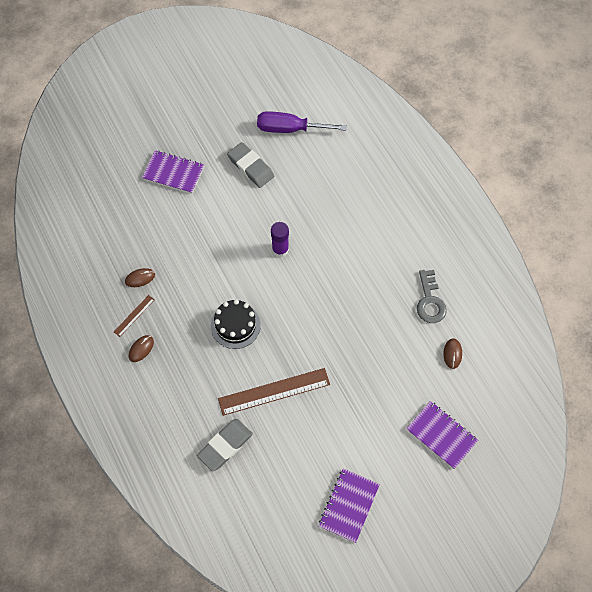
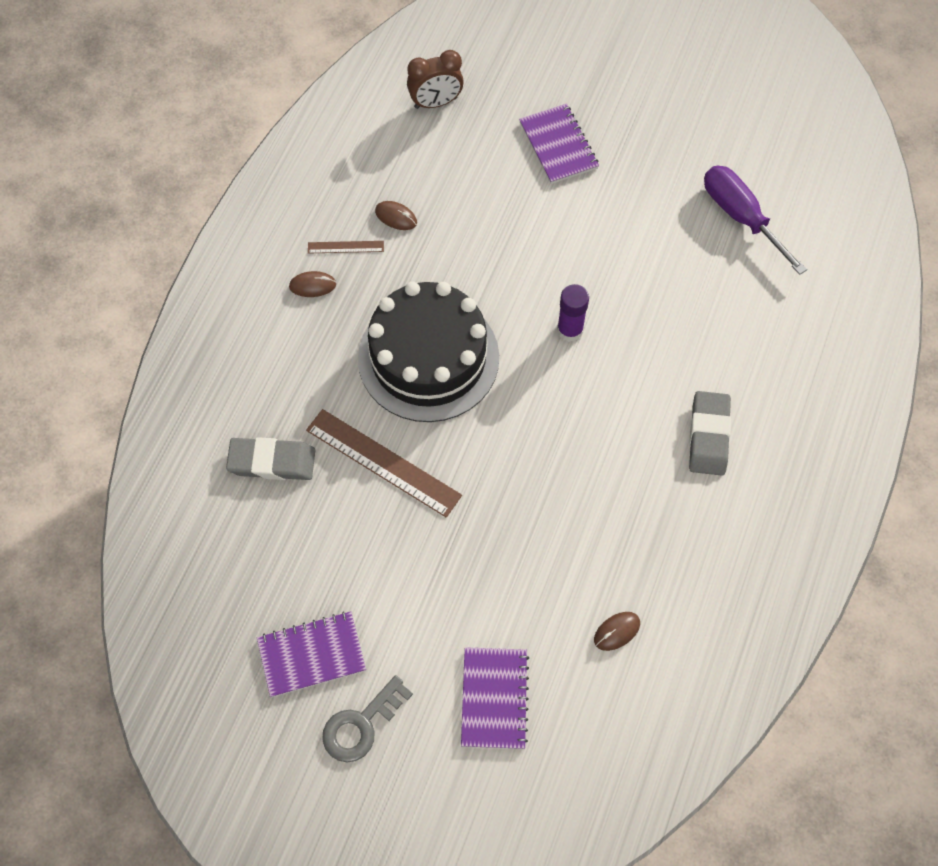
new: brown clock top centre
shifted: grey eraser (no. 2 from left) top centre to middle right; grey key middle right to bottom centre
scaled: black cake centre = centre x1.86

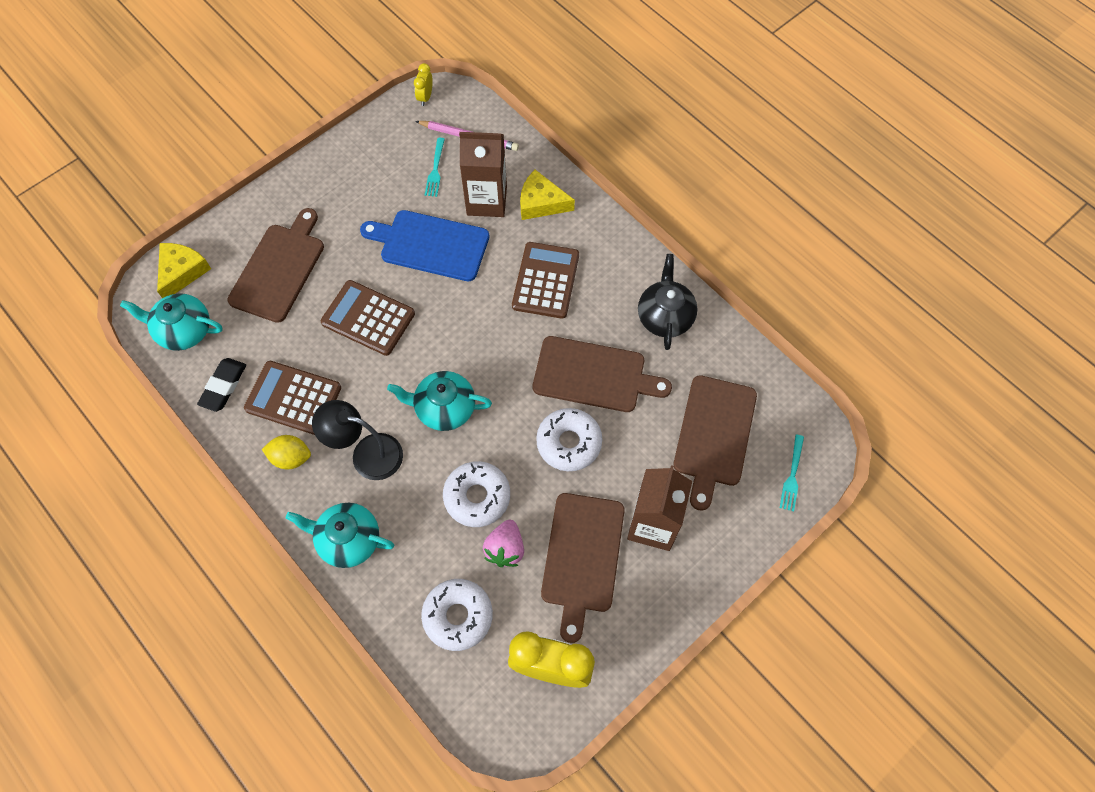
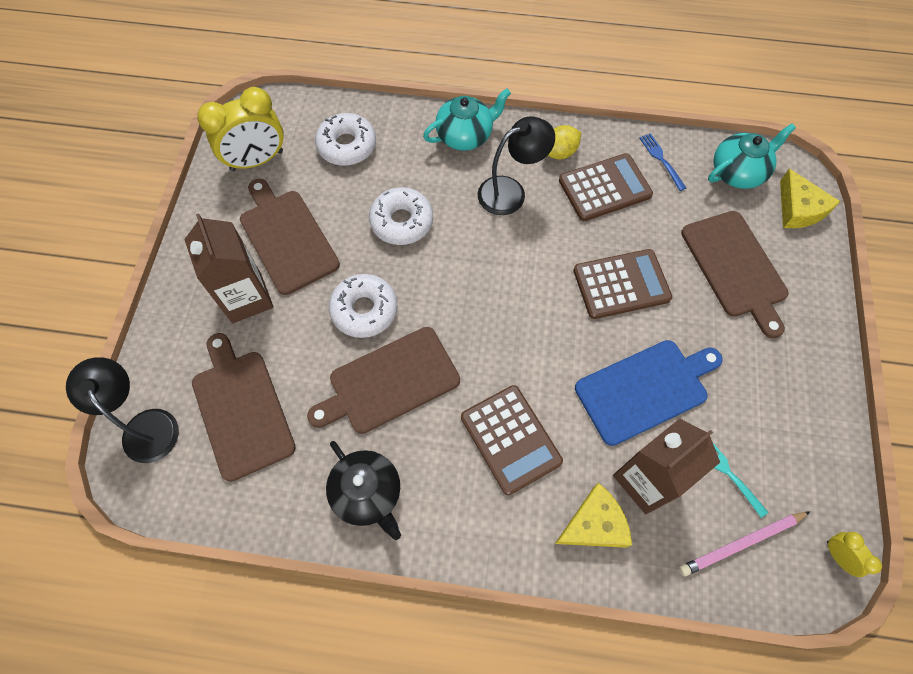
gone: turquoise teapot (no. 3 from left) centre; pink strawberry bottom centre
swapped: black eraser middle left to blue fork top right; turquoise fork (no. 2 from left) middle right to black lamp (no. 1 from left) middle left

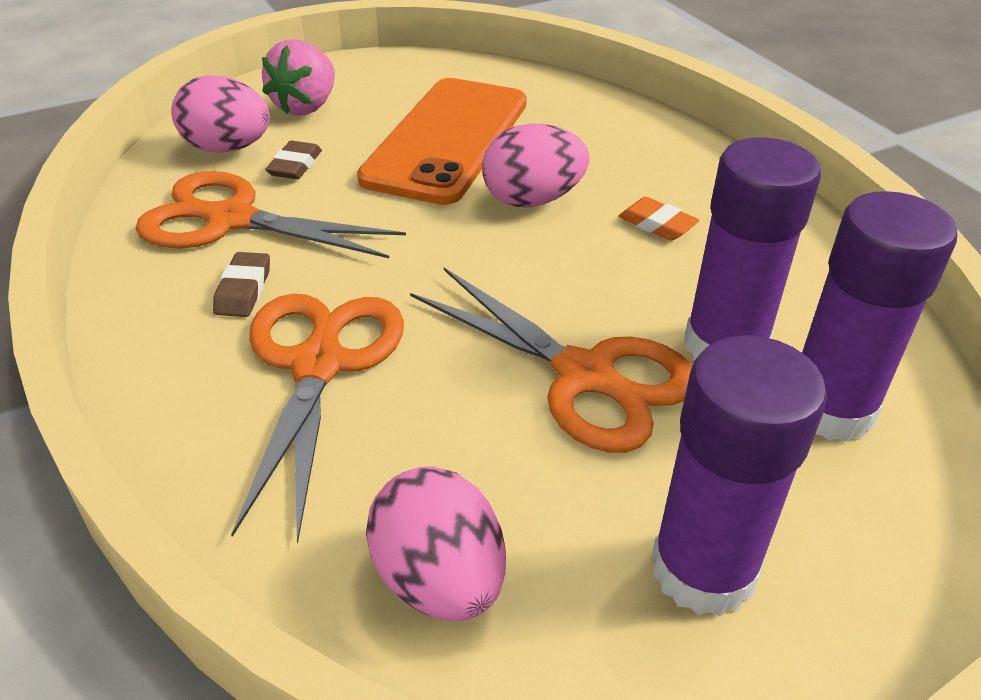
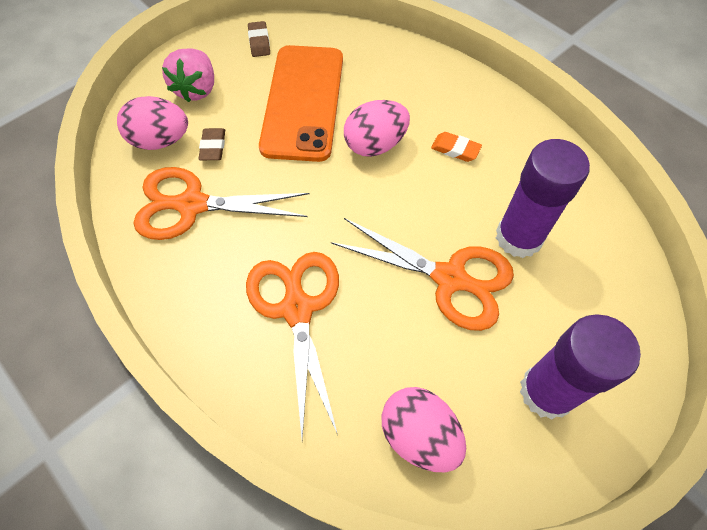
gone: purple glue stick (no. 3 from left) middle right
shifted: brown eraser (no. 1 from left in the first image) middle left to brown eraser (no. 2 from left) top centre

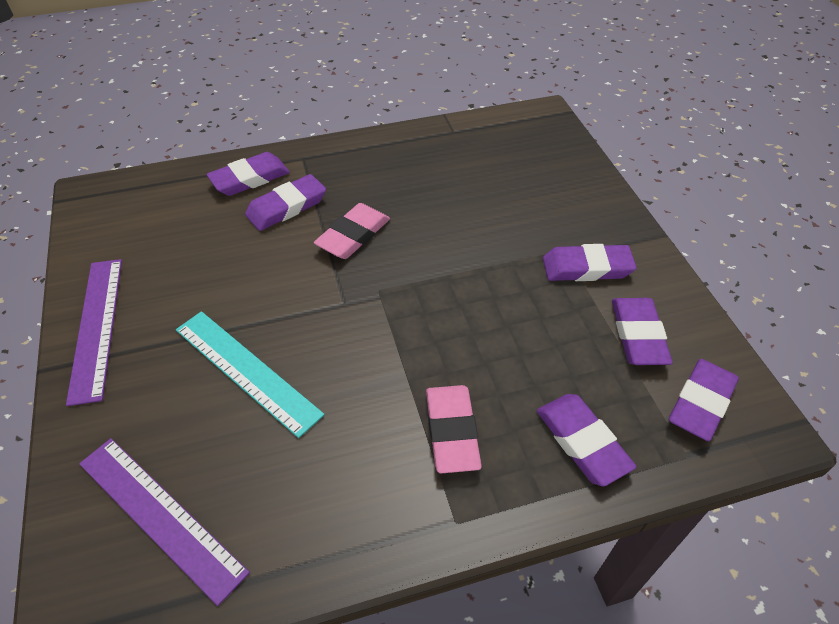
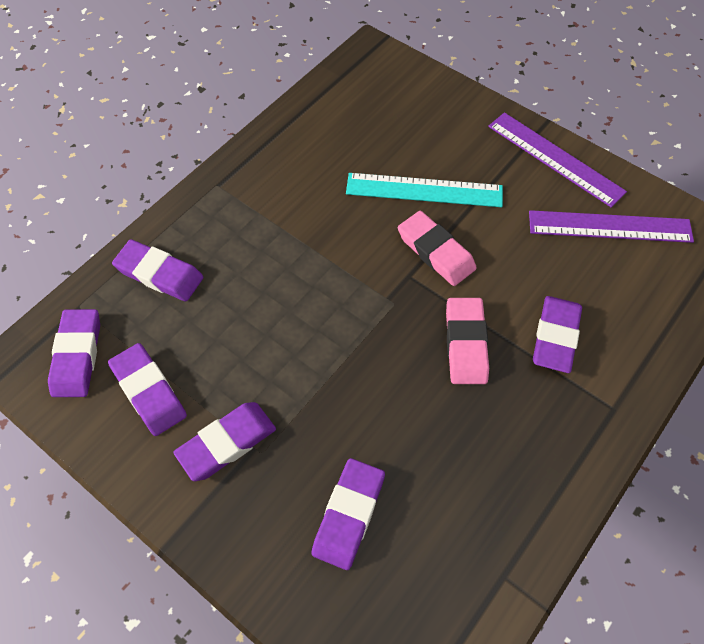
shifted: purple eraser (no. 1 from left in the first image) top left to purple eraser (no. 5 from left) bottom centre; pink eraser (no. 2 from left in the first image) bottom centre to pink eraser (no. 1 from left) centre; purple ruler (no. 2 from left) bottom left to middle right

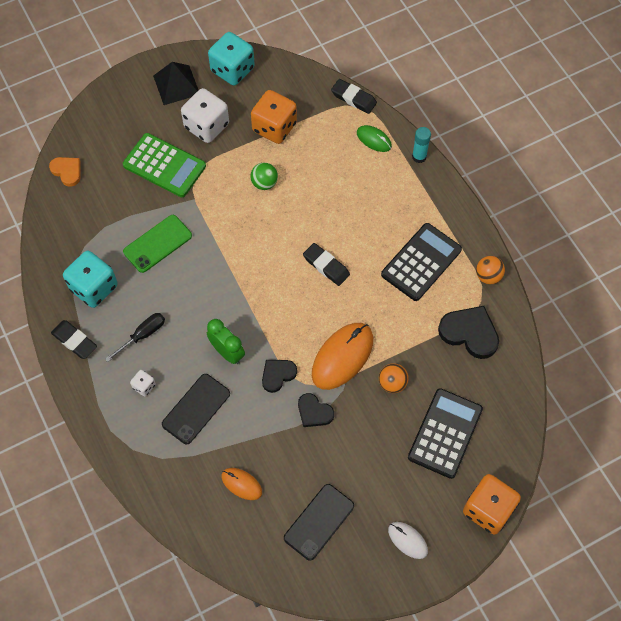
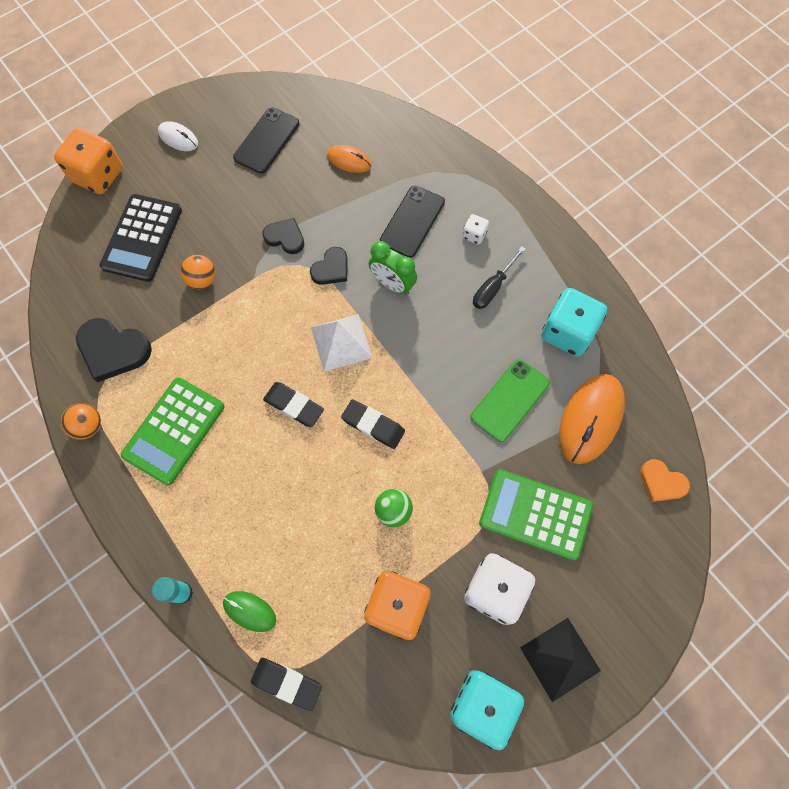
new: white pyramid centre
shifted: black eraser (no. 1 from left in the first image) middle left to black eraser (no. 3 from left) centre; orange mouse (no. 2 from left) centre to middle right
repainted: black calculator (no. 1 from left) middle right to green calculator (no. 1 from left) middle left

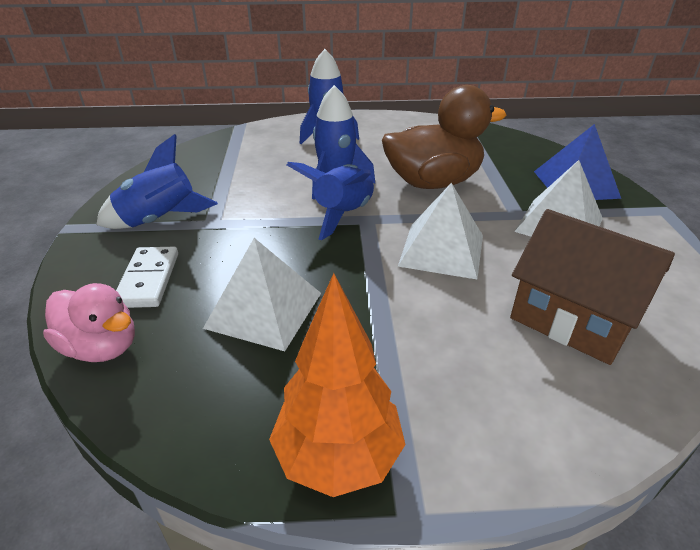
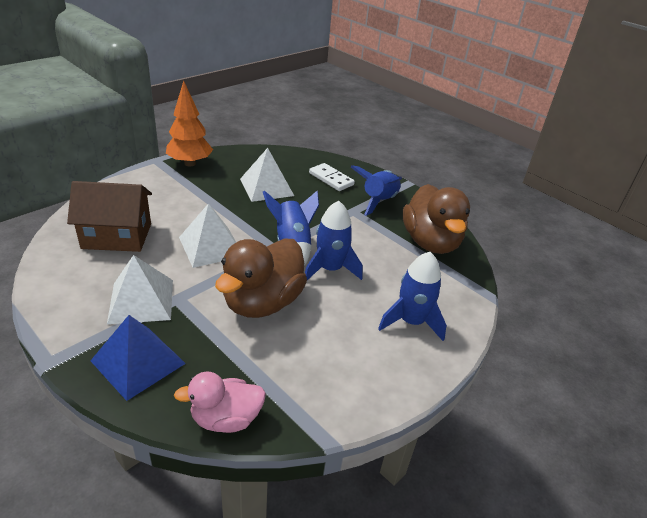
new: brown duck (no. 2 from left) middle right
shifted: pink duck middle left to bottom centre

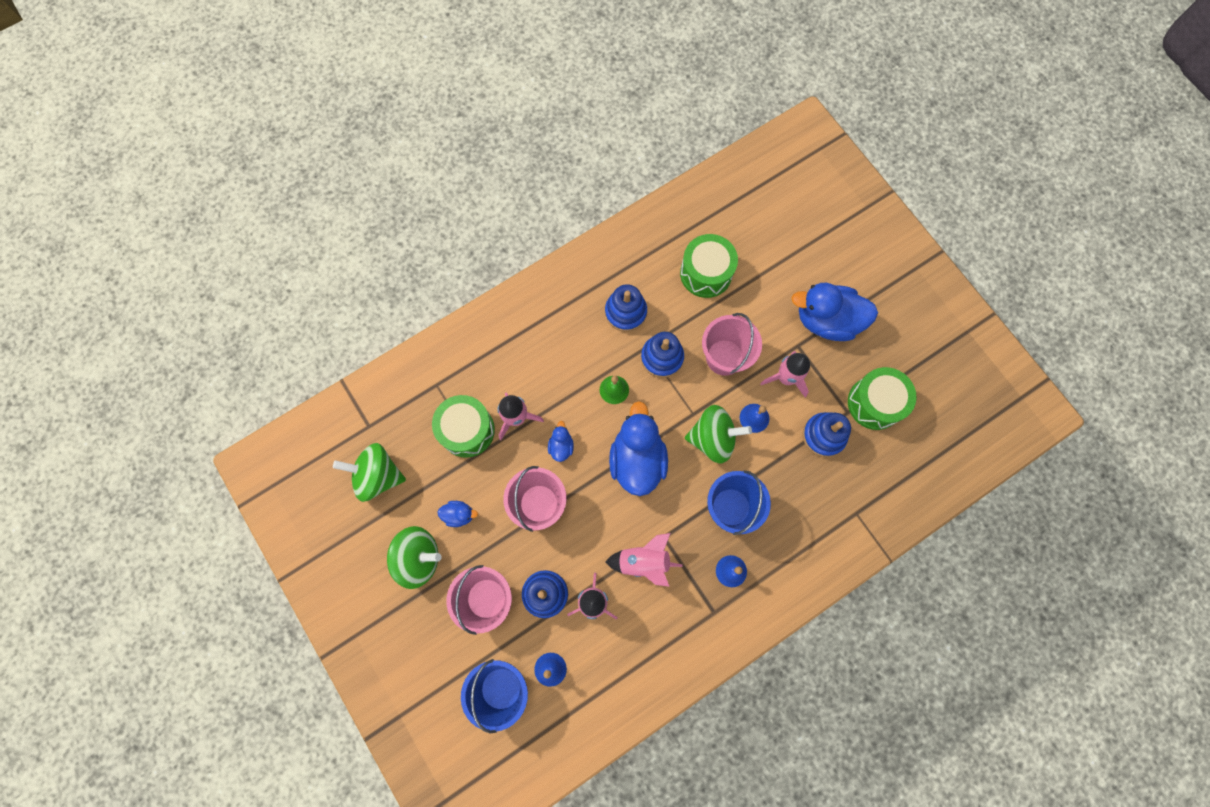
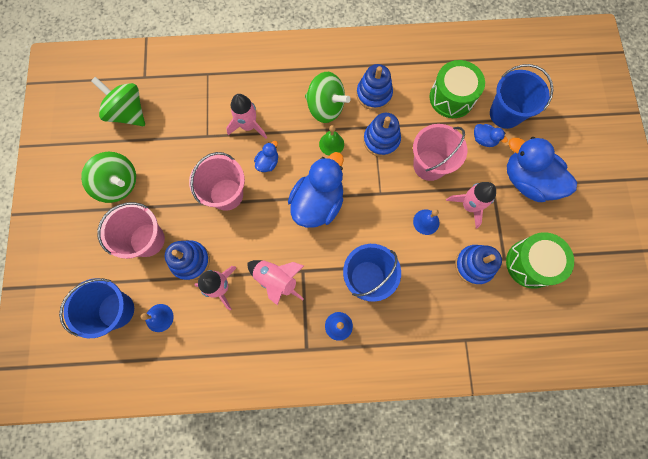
gone: green drum (no. 1 from left) centre
new: blue bucket (no. 3 from left) top right
shifted: green spinning top (no. 3 from left) centre to top centre; blue duck (no. 1 from left in the first image) centre to blue duck (no. 3 from left) top right

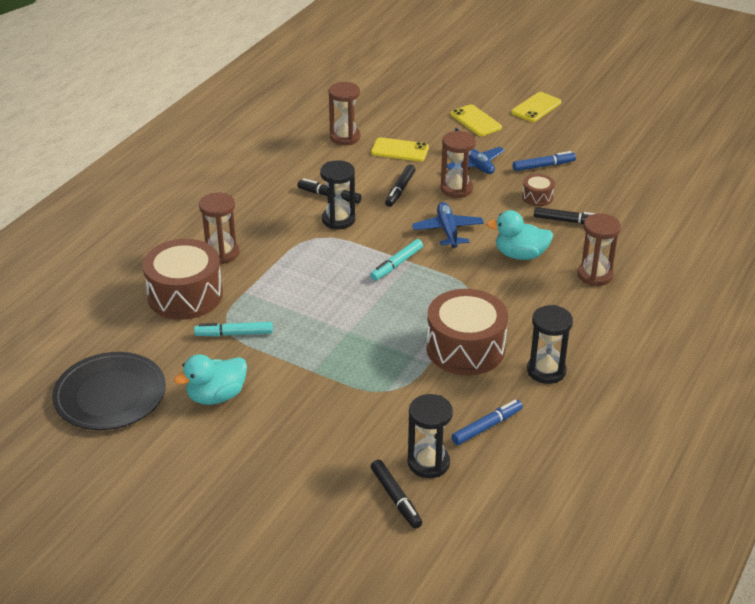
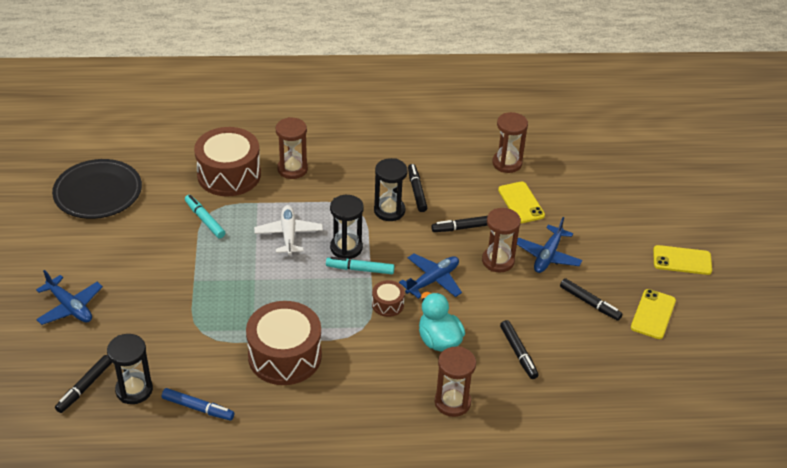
gone: turquoise duck (no. 1 from left) middle left
new: white plane centre; blue plane (no. 1 from left) middle left
shifted: yellow phone (no. 2 from left) top centre to bottom right; brown drum (no. 3 from left) top right to centre; black hourglass (no. 3 from left in the first image) middle right to black hourglass (no. 2 from left) centre
repainted: blue marker (no. 2 from left) top right to black marker (no. 5 from left) middle right

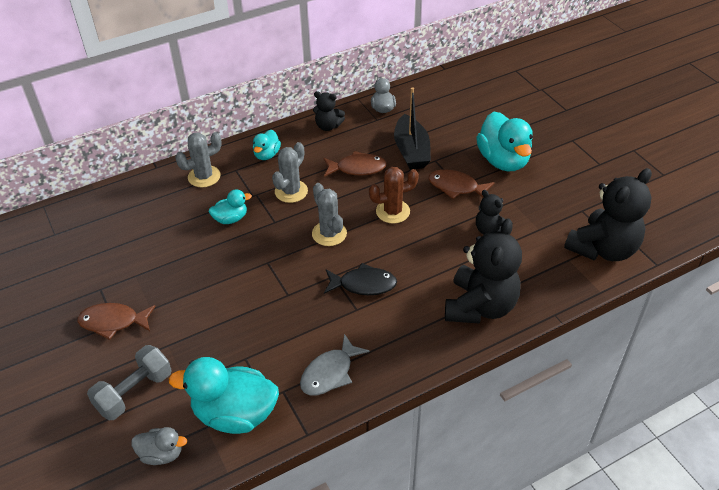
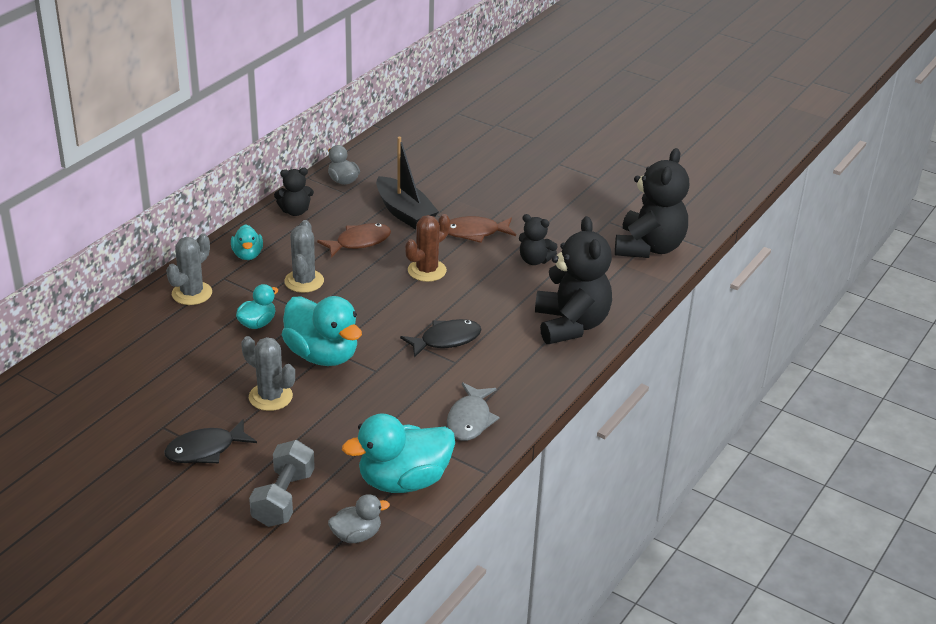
shifted: turquoise duck (no. 4 from left in the first image) top right to turquoise duck (no. 3 from left) centre; grey cactus (no. 3 from left in the first image) centre to grey cactus (no. 2 from left) middle left
repainted: brown fish (no. 1 from left) middle left to black fish (no. 1 from left) bottom left

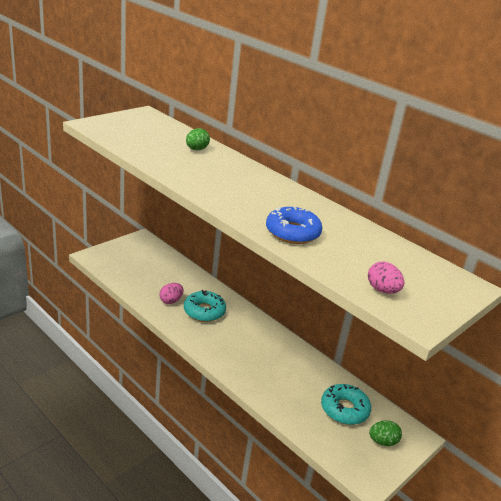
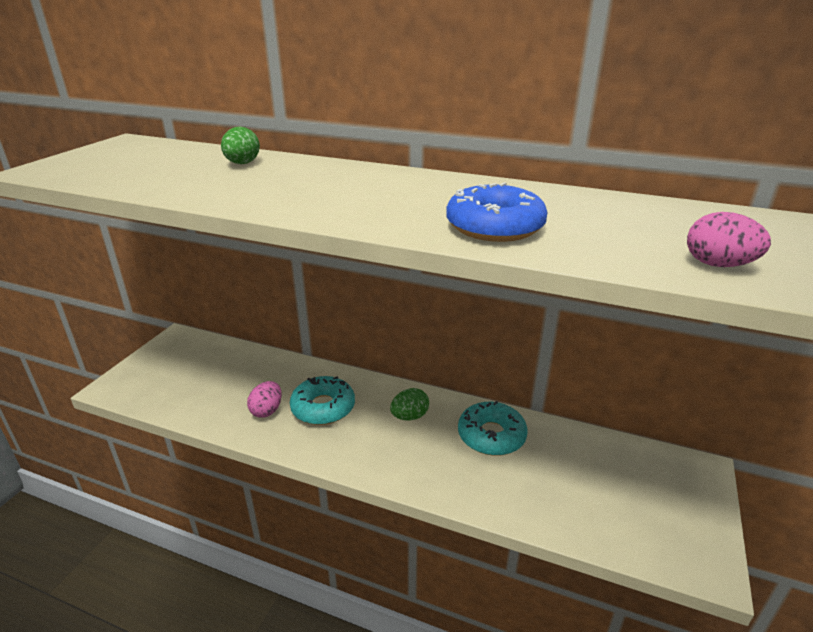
shifted: turquoise donut (no. 2 from left) bottom right to bottom centre; green egg (no. 2 from left) bottom right to centre

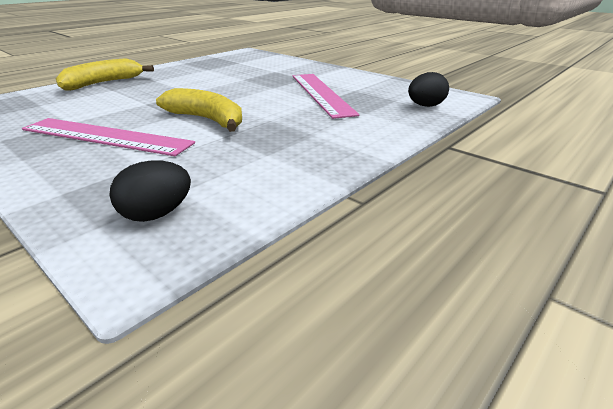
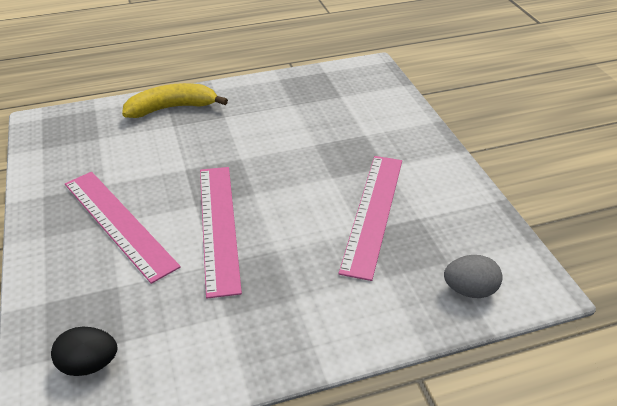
swapped: yellow banana (no. 2 from left) top left to pink ruler (no. 2 from left) centre
repainted: black egg (no. 2 from left) top right to grey egg bottom right

